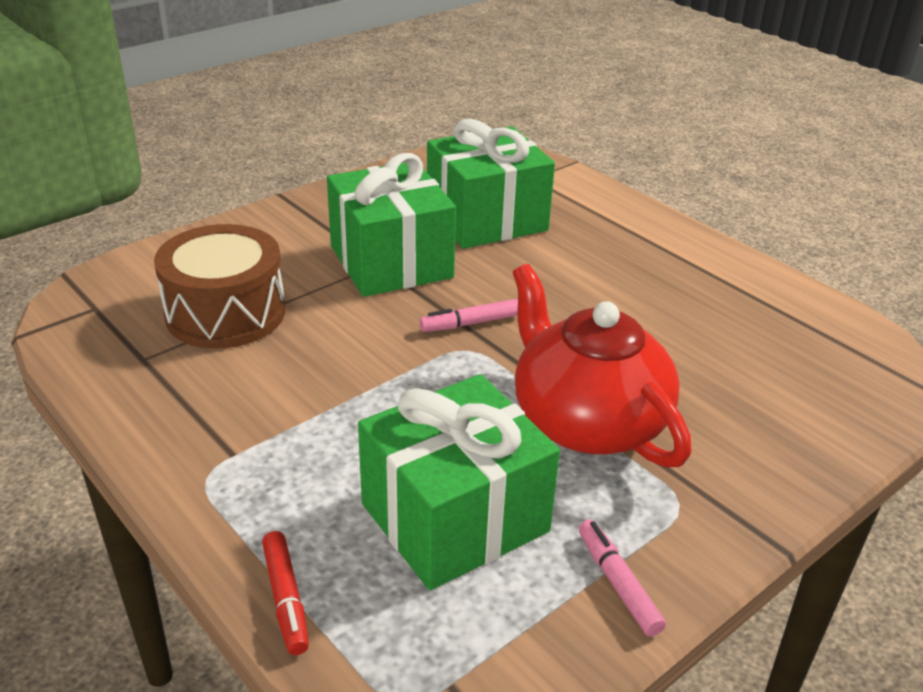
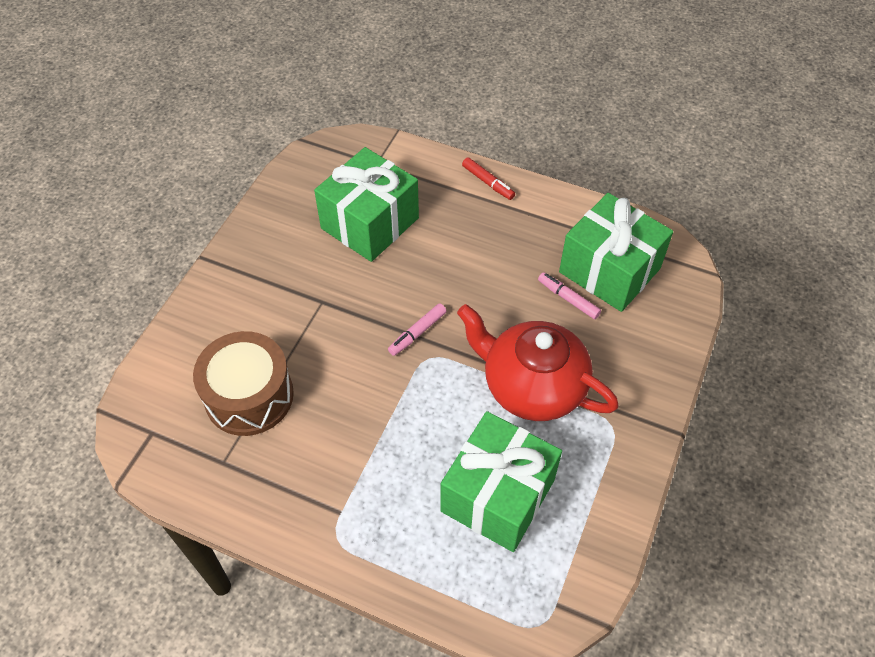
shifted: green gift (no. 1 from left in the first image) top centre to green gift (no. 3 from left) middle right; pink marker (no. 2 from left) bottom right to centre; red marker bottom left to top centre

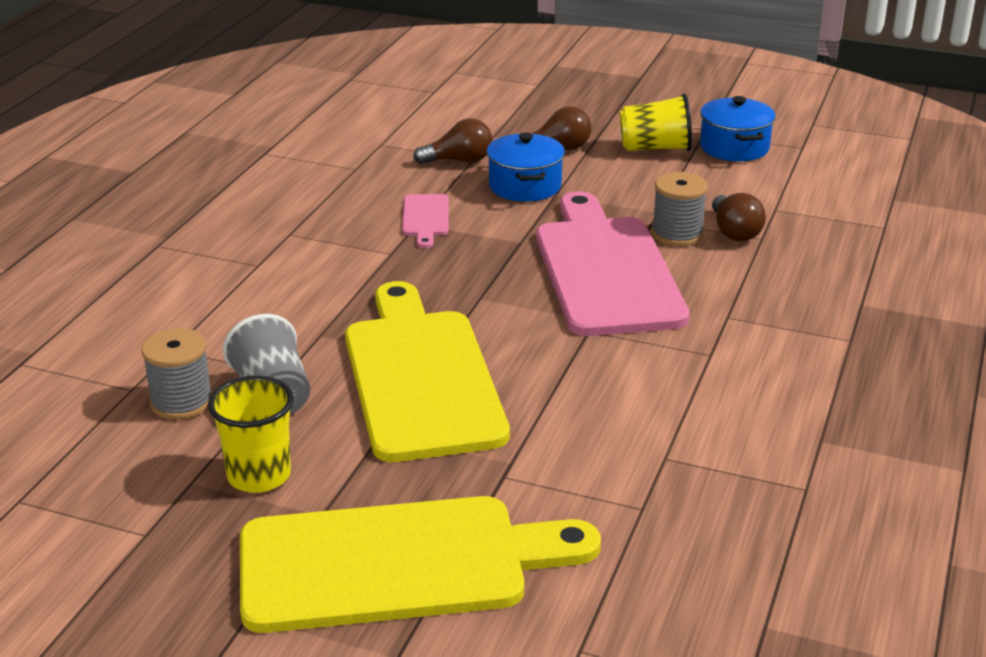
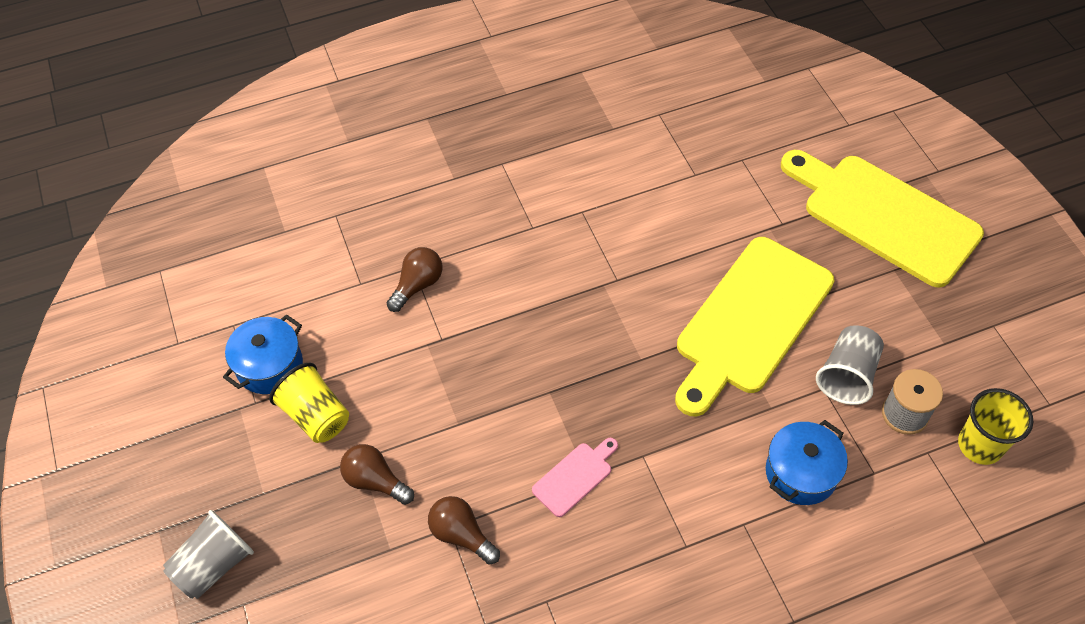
gone: grey spool (no. 2 from left) top right; pink cutting board (no. 2 from left) centre
new: grey cup (no. 1 from left) bottom left
shifted: blue pot (no. 1 from left in the first image) top centre to blue pot (no. 2 from left) bottom right; yellow cup (no. 1 from left in the first image) middle left to yellow cup (no. 2 from left) bottom right

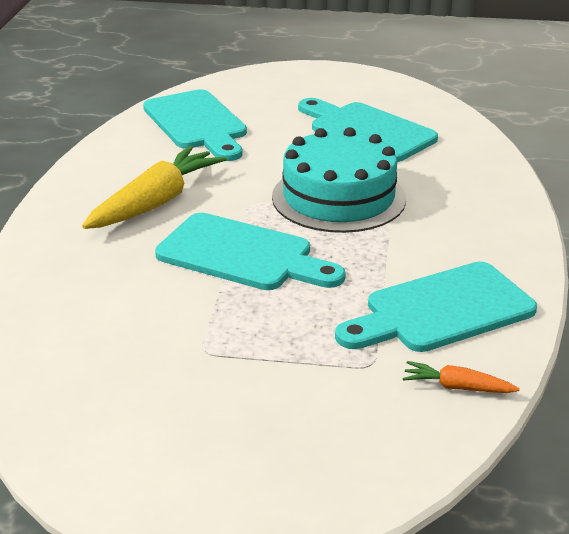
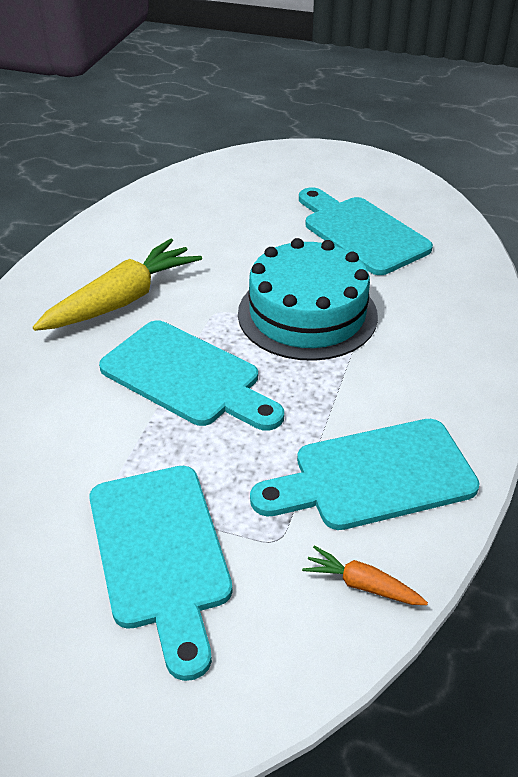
shifted: turquoise cutting board (no. 1 from left) top centre to bottom left

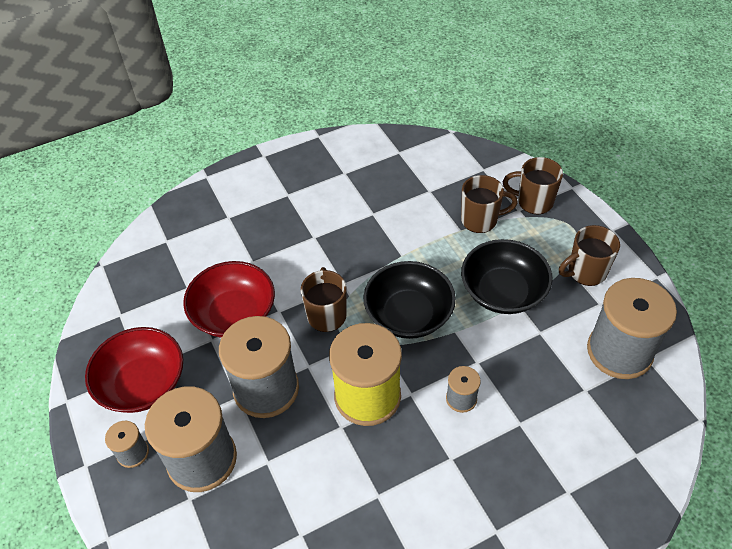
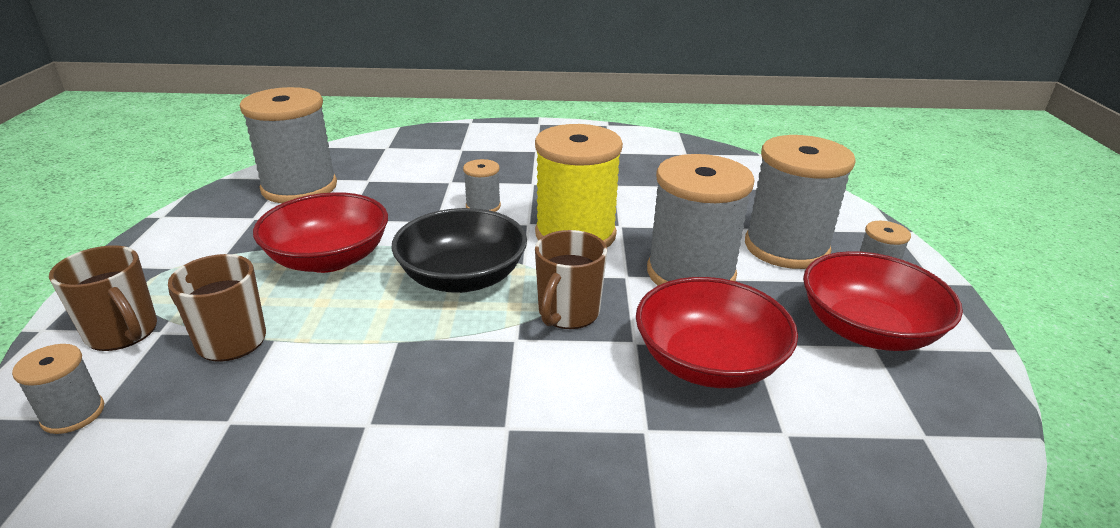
gone: brown mug (no. 4 from left) middle right
new: grey spool (no. 1 from left) bottom left
repainted: black bowl (no. 2 from left) middle right to red bowl (no. 1 from left) middle left

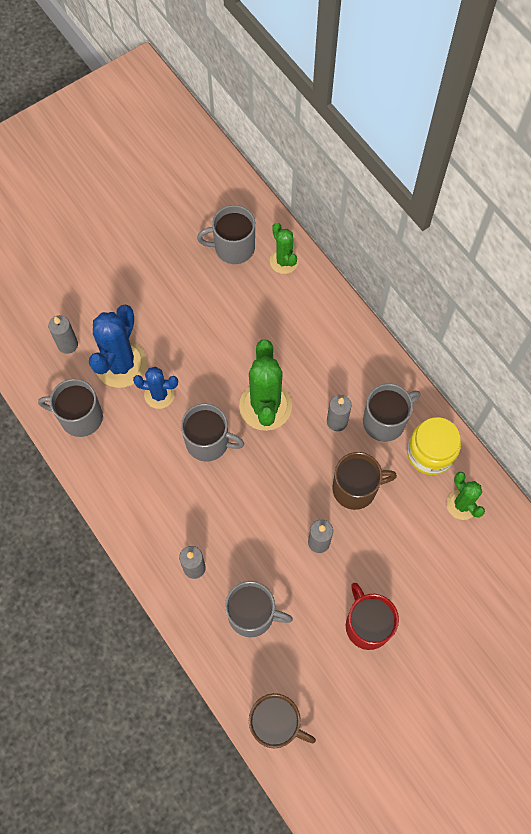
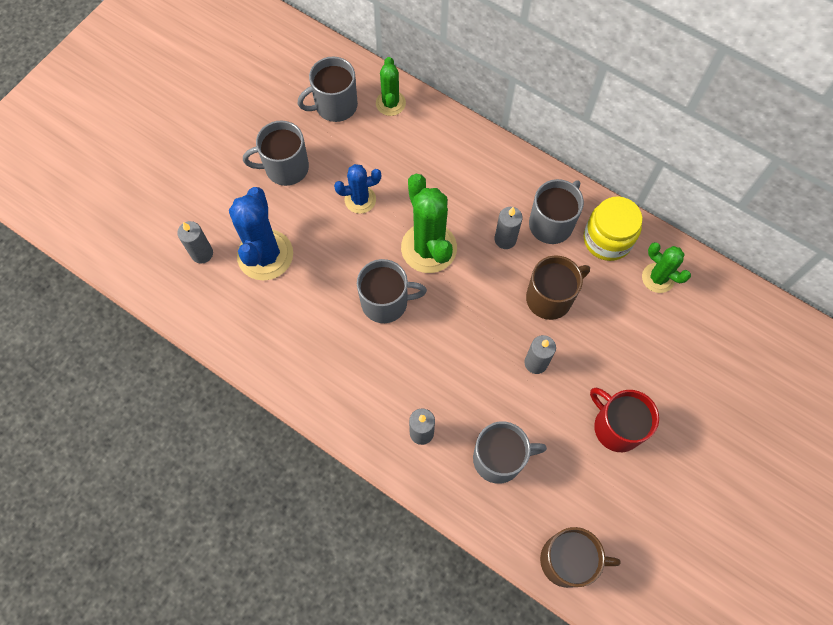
shifted: blue cactus (no. 2 from left) middle left to top centre; grey mug (no. 1 from left) middle left to top left
rotated: green cactus (no. 2 from left in the first image) top centre = top centre 45 degrees clockwise

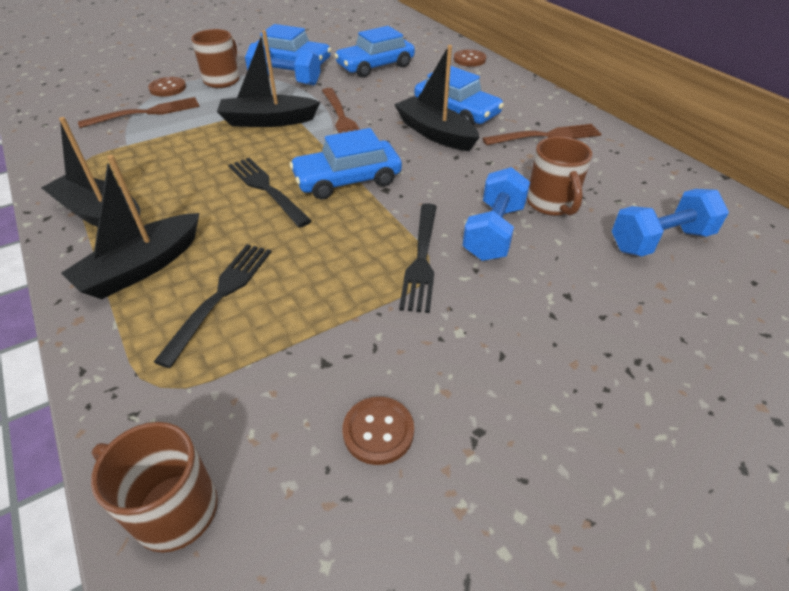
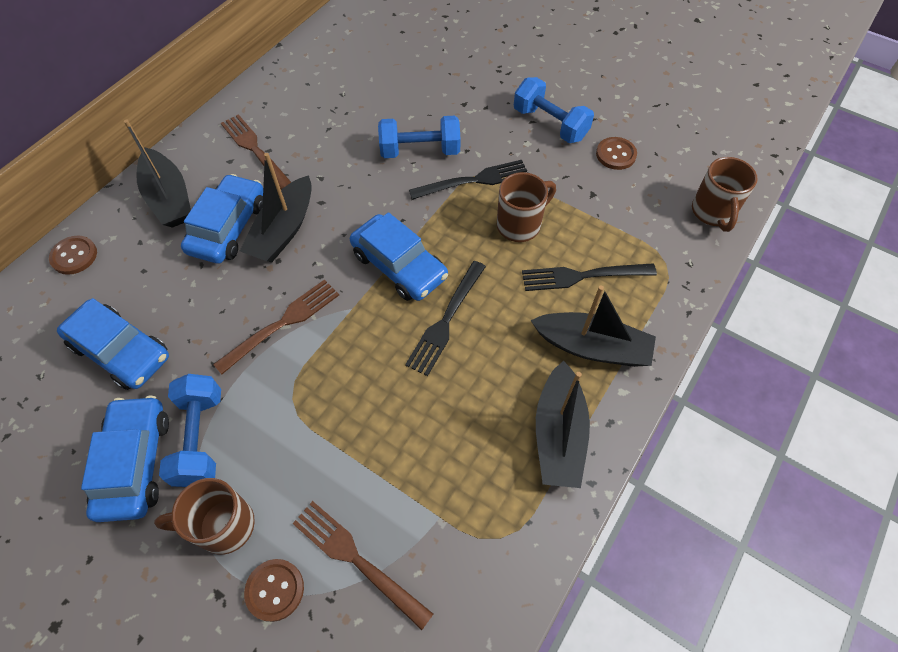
shifted: black boat (no. 3 from left in the first image) top centre to black boat (no. 1 from left) top left; brown mug (no. 3 from left in the first image) top right to brown mug (no. 2 from left) top centre; blue dumbbell (no. 3 from left) middle right to top centre

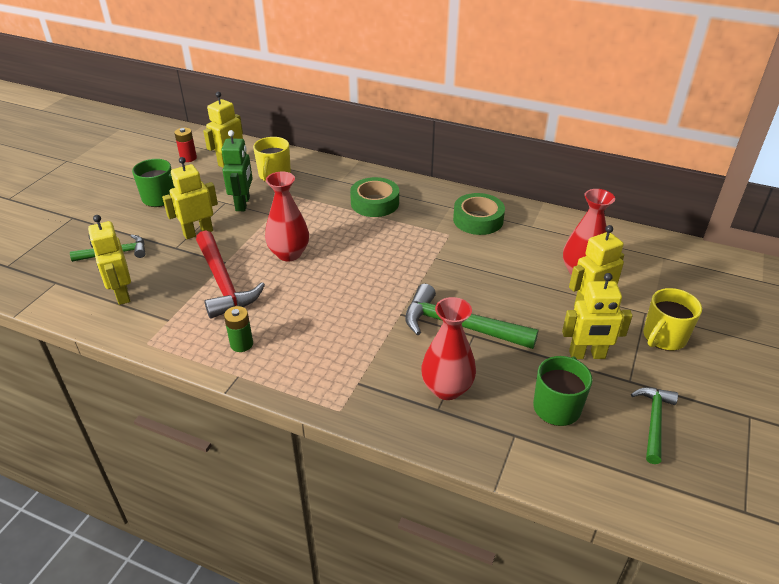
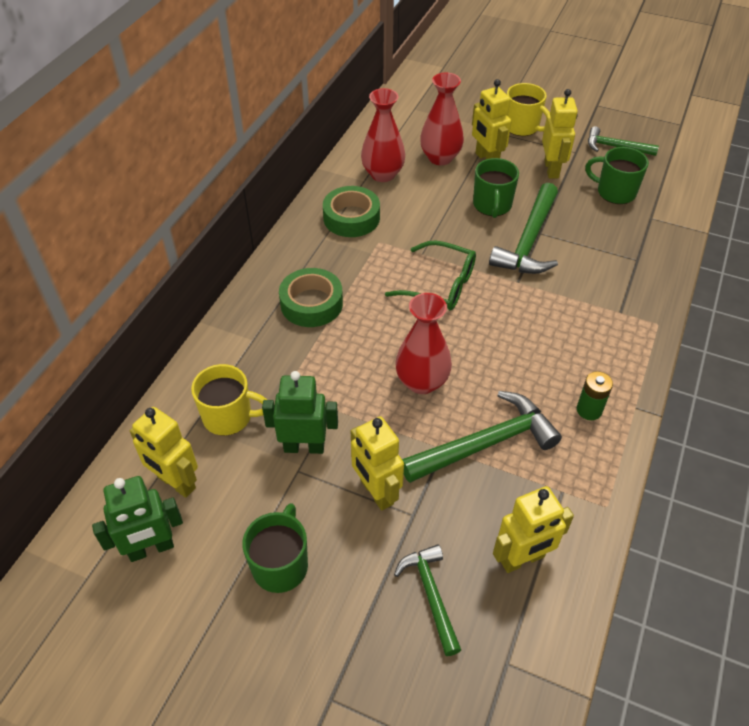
new: green mug (no. 2 from left) top centre; green glasses centre
shifted: red vase (no. 2 from left in the first image) centre to red vase (no. 1 from left) top centre
swapped: red battery top left to green robot (no. 1 from left) bottom left
repainted: red hammer middle left to green hammer (no. 2 from left) centre

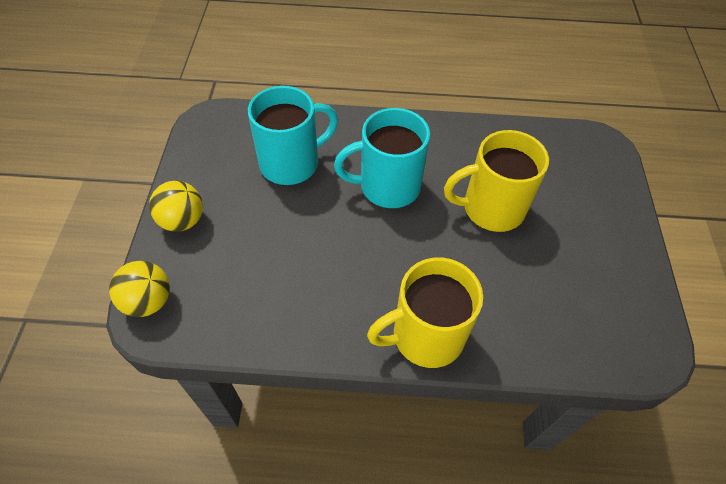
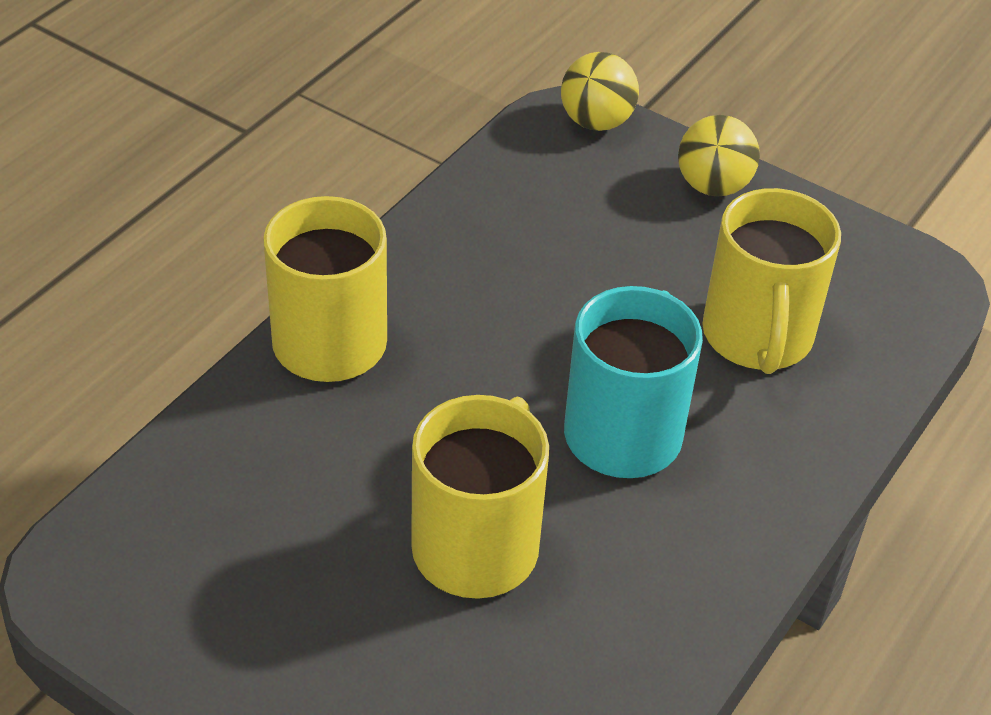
repainted: turquoise mug (no. 1 from left) top centre to yellow mug (no. 3 from left) middle right

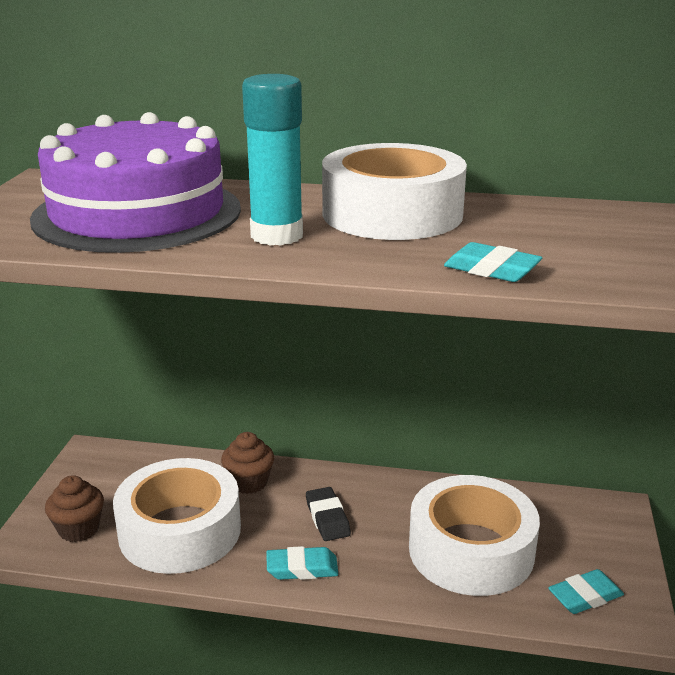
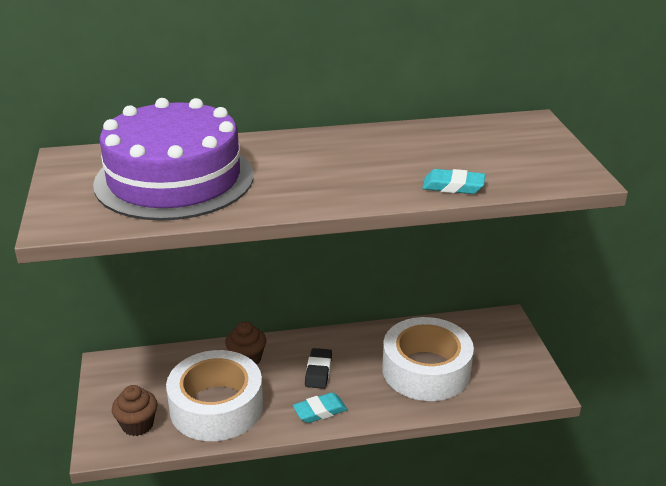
gone: turquoise glue stick top centre; white tape (no. 2 from left) top centre; turquoise eraser (no. 3 from left) bottom right
rotated: black eraser bottom centre = bottom centre 45 degrees clockwise

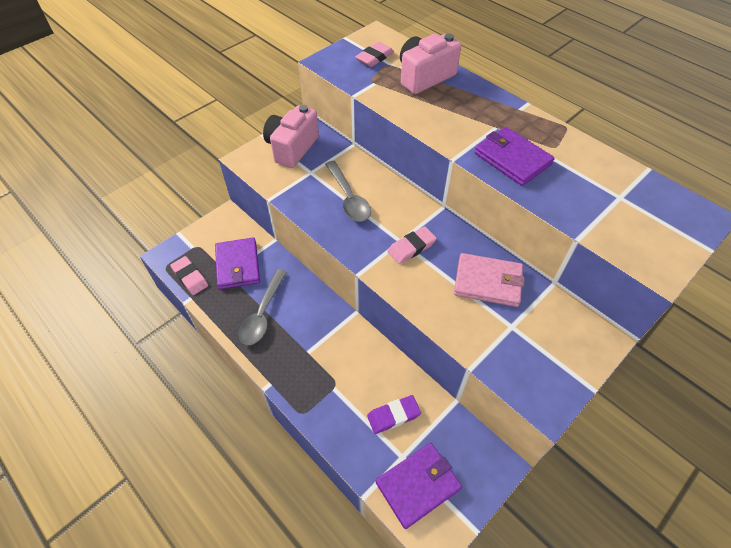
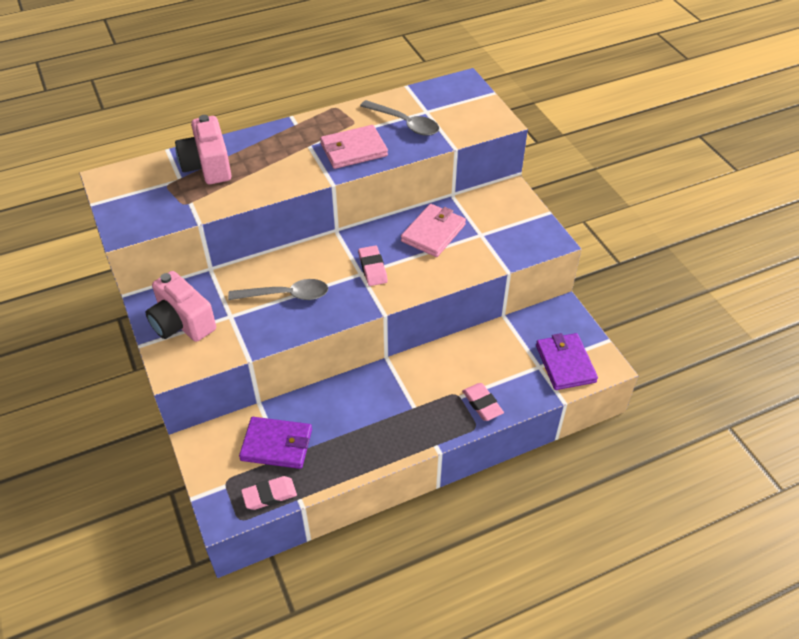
gone: purple eraser bottom centre
shifted: pink eraser (no. 2 from left in the first image) top centre to pink eraser (no. 3 from left) centre; grey spoon (no. 1 from left in the first image) centre to grey spoon (no. 2 from left) top centre
repainted: purple wallet (no. 3 from left) top right to pink wallet (no. 1 from left) top centre

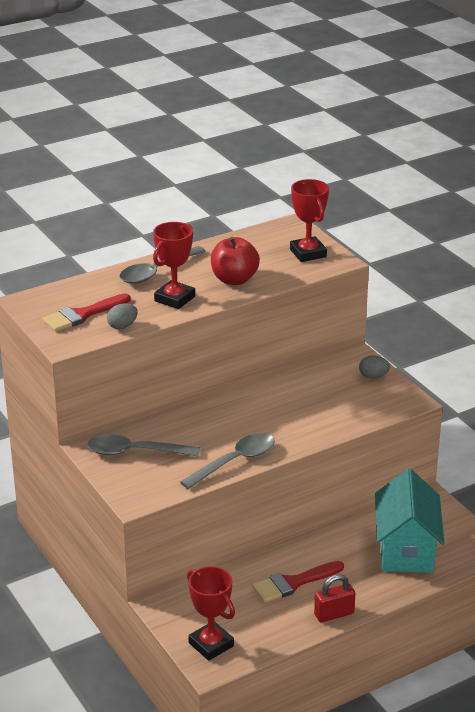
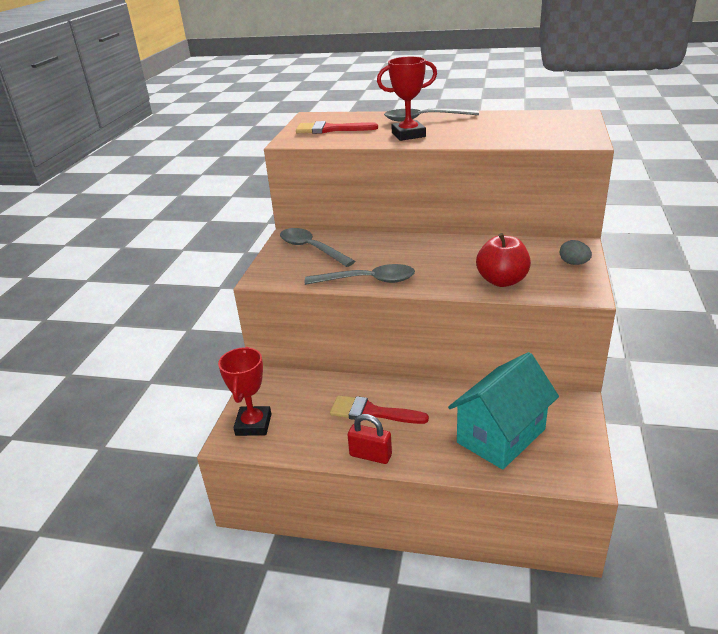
gone: red trophy (no. 3 from left) top centre; grey egg (no. 1 from left) middle left
shifted: red apple centre to middle right

